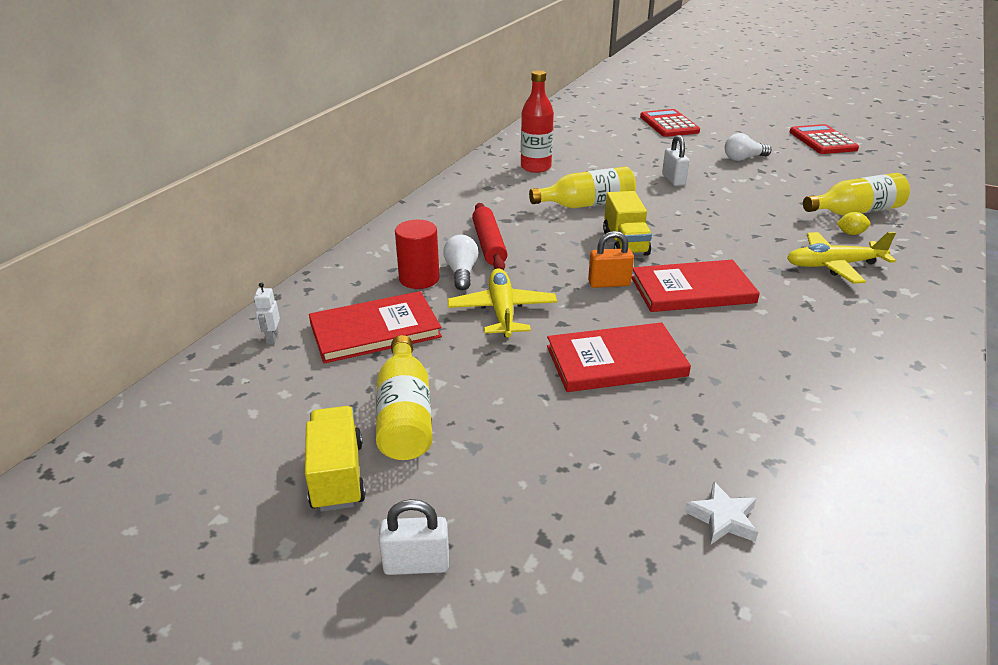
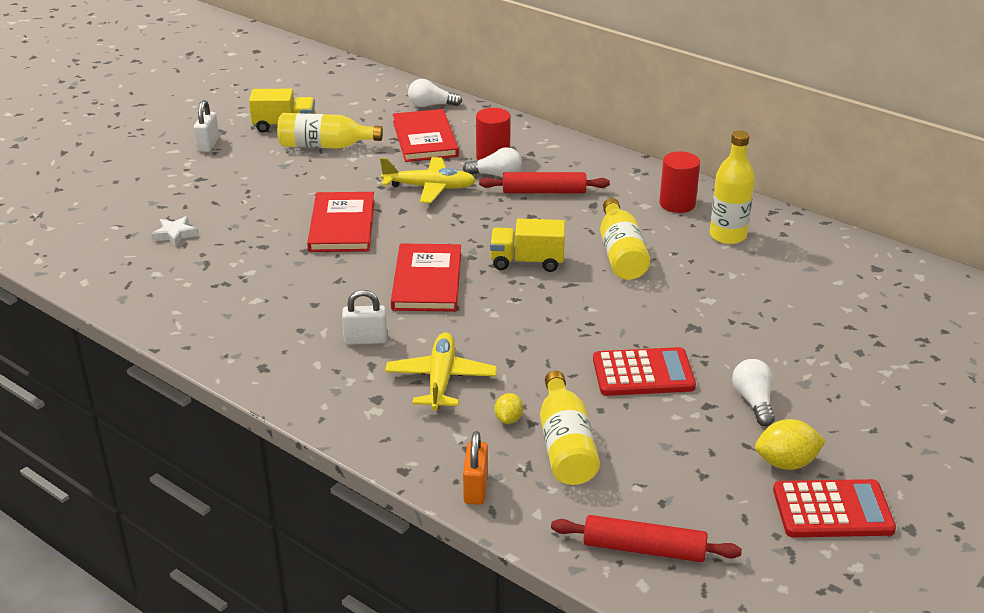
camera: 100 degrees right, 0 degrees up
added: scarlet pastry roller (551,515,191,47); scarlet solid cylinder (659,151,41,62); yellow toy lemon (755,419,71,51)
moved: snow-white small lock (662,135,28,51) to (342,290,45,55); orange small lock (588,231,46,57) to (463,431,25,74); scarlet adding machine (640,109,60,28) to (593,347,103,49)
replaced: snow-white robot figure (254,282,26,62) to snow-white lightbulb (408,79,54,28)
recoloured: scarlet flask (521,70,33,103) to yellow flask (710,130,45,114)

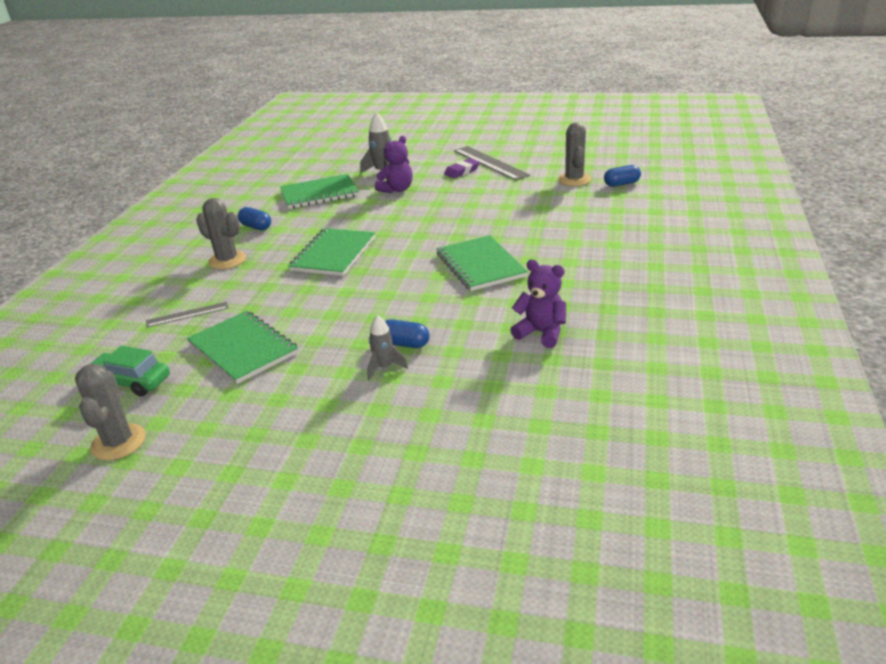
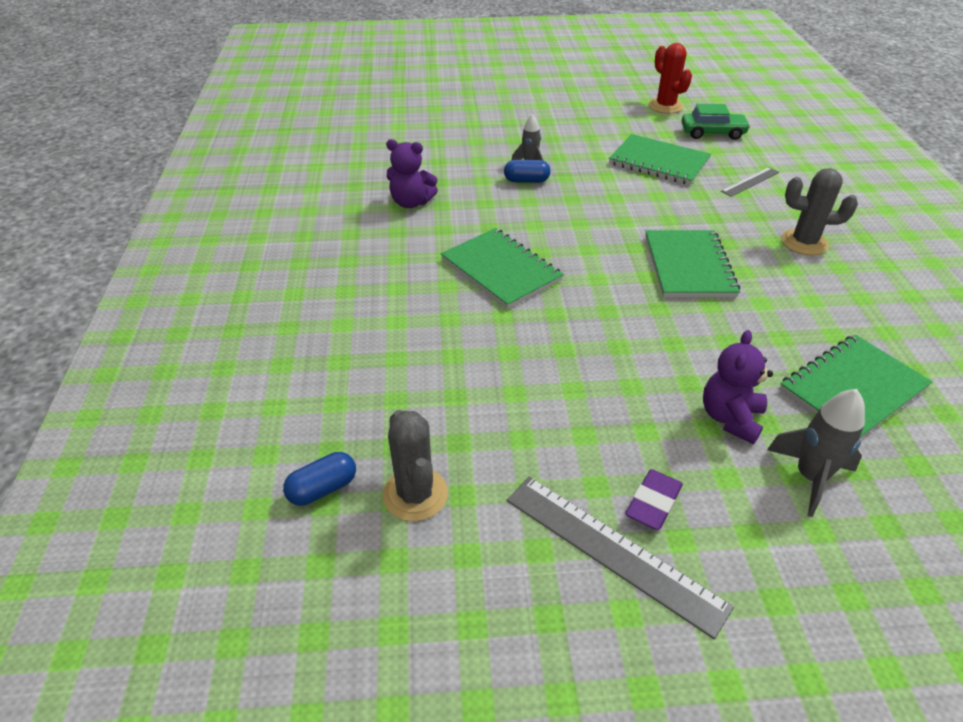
camera: 160 degrees right, 10 degrees up
removed: royal blue capsule (238,207,33,23)
recoloured: grey prickly plant (75,364,71,96) to scarlet prickly plant (649,43,43,71)

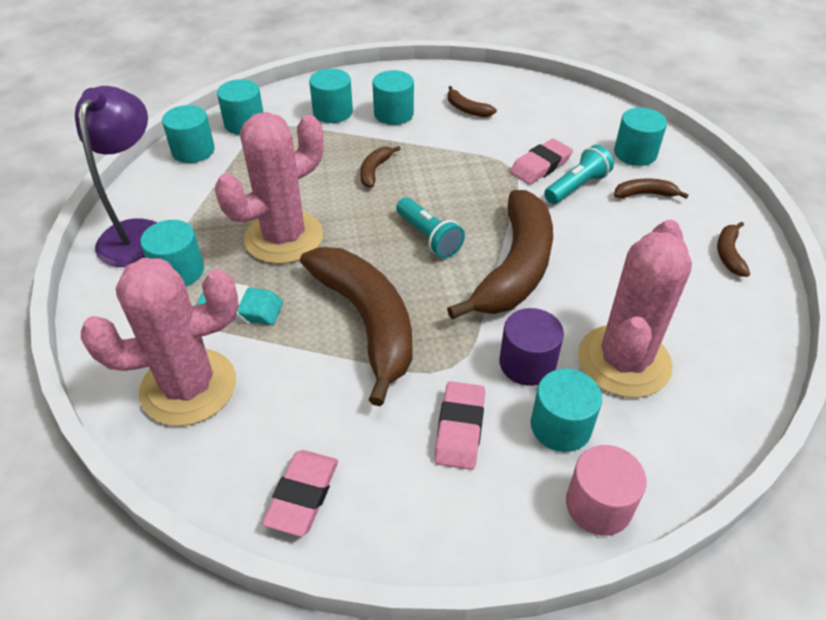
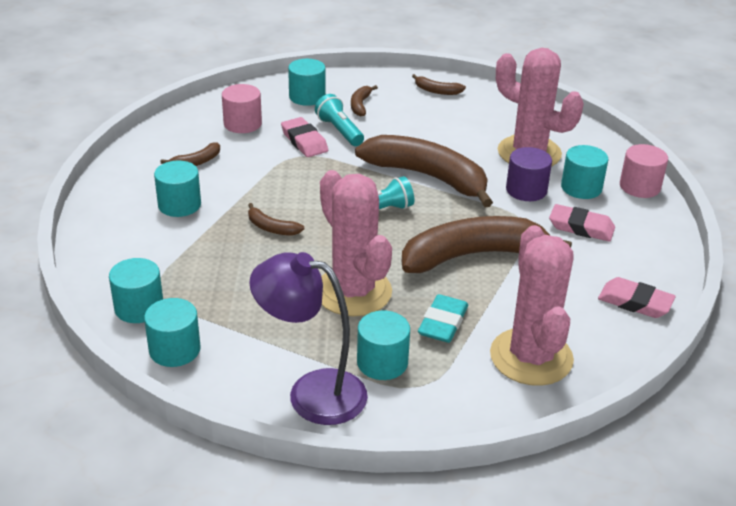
camera: 80 degrees left, 10 degrees down
removed: turquoise solid cylinder (309,69,44,54)
added: rose-pink solid cylinder (222,84,40,49)

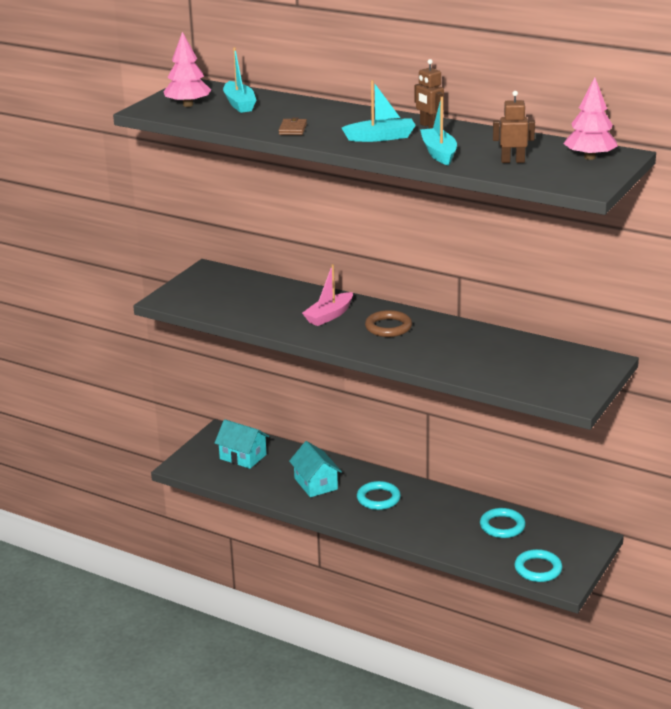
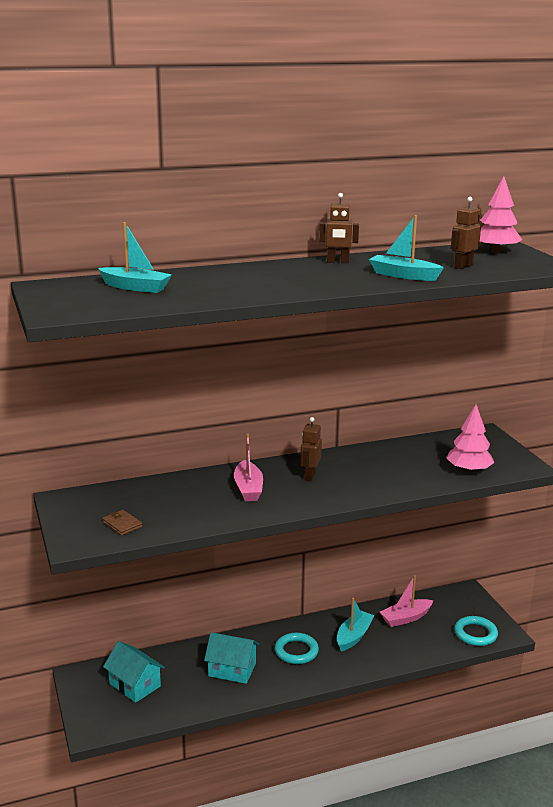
camera: 50 degrees left, 5 degrees down
moved: russet wallet (278,117,29,18) to (102,510,40,26); turquoise sailboat (342,80,74,62) to (337,598,38,53); rose-pink fir tree (163,32,48,75) to (446,404,48,69)
replaced: russet ring (365,310,47,27) to russet robot figure (300,417,22,64); turquoise ring (480,508,46,30) to rose-pink sailboat (380,575,53,52)
turned: turquoise toy house (215,419,54,50) = (103,641,62,62) 60 degrees clockwise

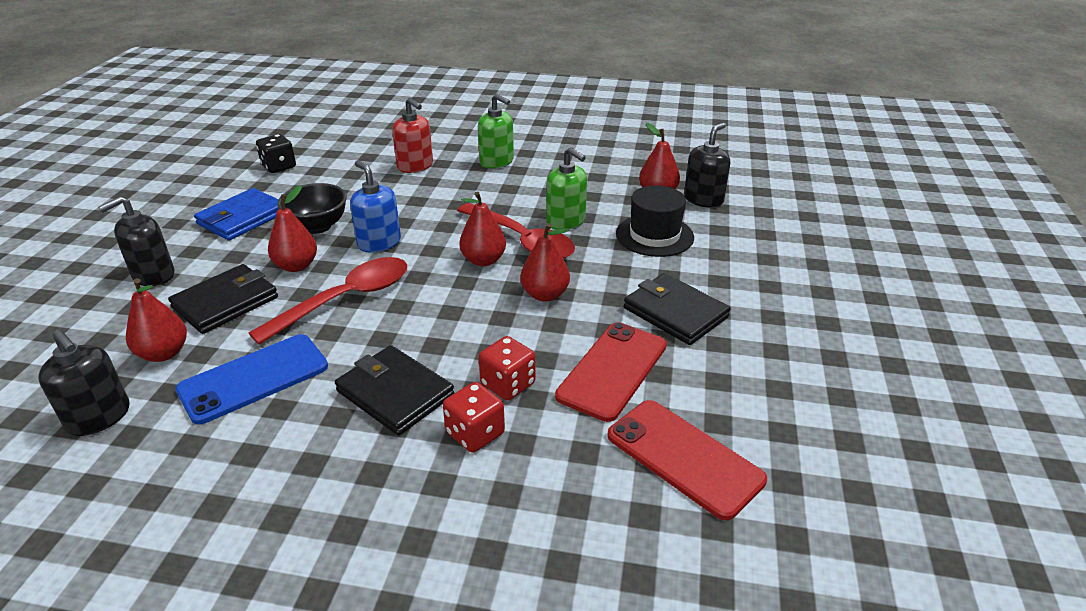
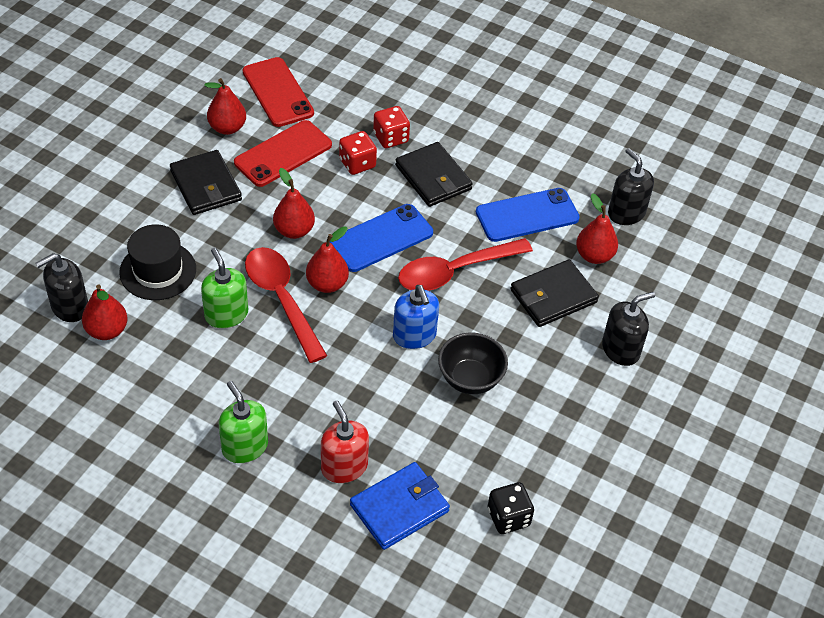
camera: 165 degrees left, 15 degrees up
added: royal blue phone (329,204,104,68)
moved: scarlet pear fruit (268,185,49,87) to (204,78,42,57); royal blue wallet (194,188,85,53) to (350,462,100,88)

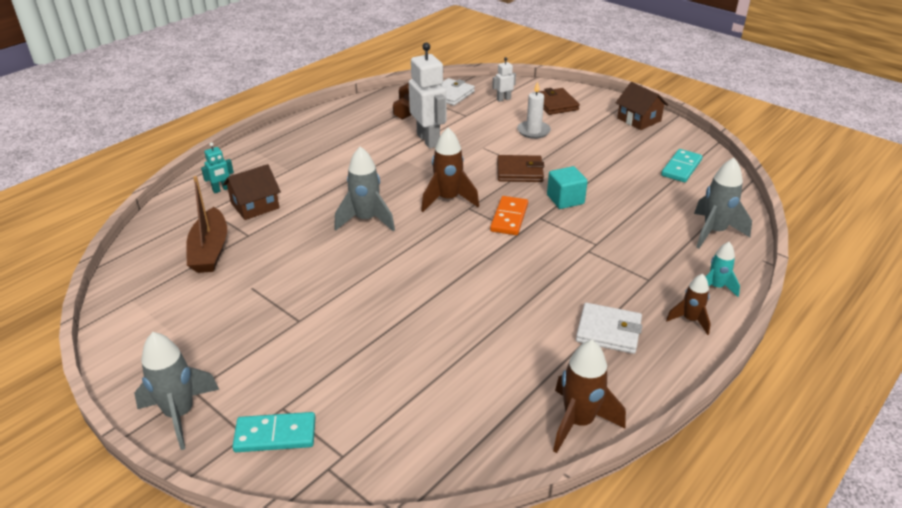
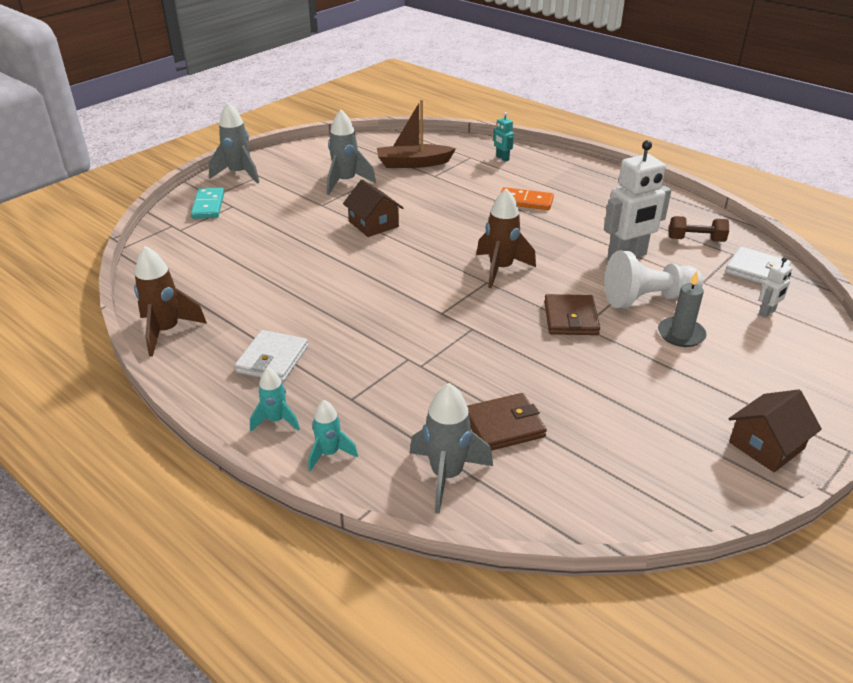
camera: 90 degrees right, 0 degrees up
removed: turquoise cube (547,166,41,43); turquoise domino piece (661,149,42,33)
added: snow-white chess pawn (605,251,98,57)
moved: grey toy rocket (334,146,61,86) to (327,110,49,85); russet toy house (223,164,58,56) to (343,179,60,58); russet wallet (539,88,41,27) to (467,393,80,57); orange domino piece (490,196,38,39) to (501,187,53,23)
recoloured: russet toy rocket (666,274,45,61) to turquoise toy rocket (250,368,50,63); snow-white wax candle (517,81,34,58) to grey wax candle (658,271,49,76)
turned: snow-white robot figure (492,57,24,45) = (759,257,33,61) 75 degrees clockwise

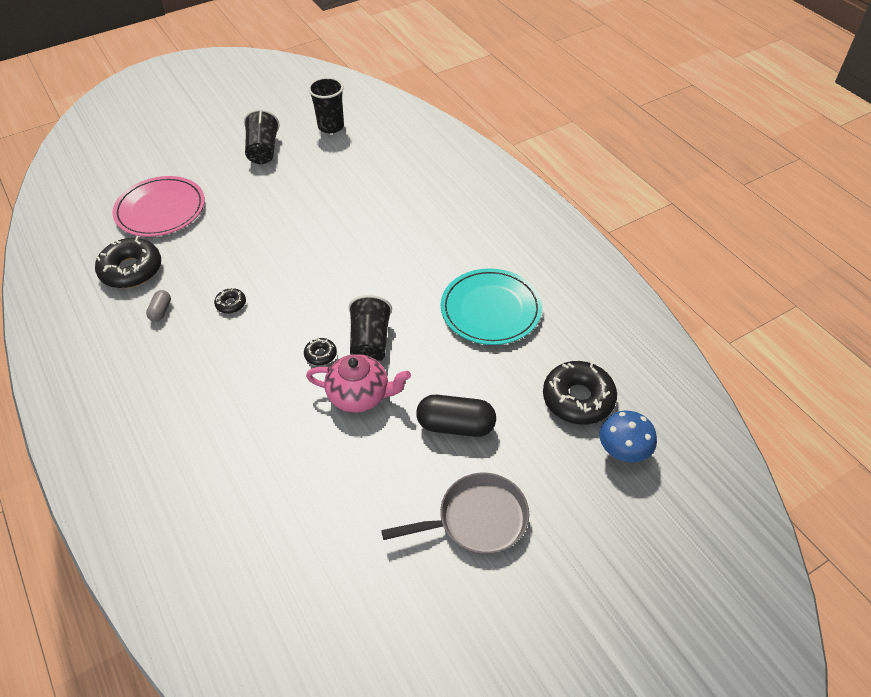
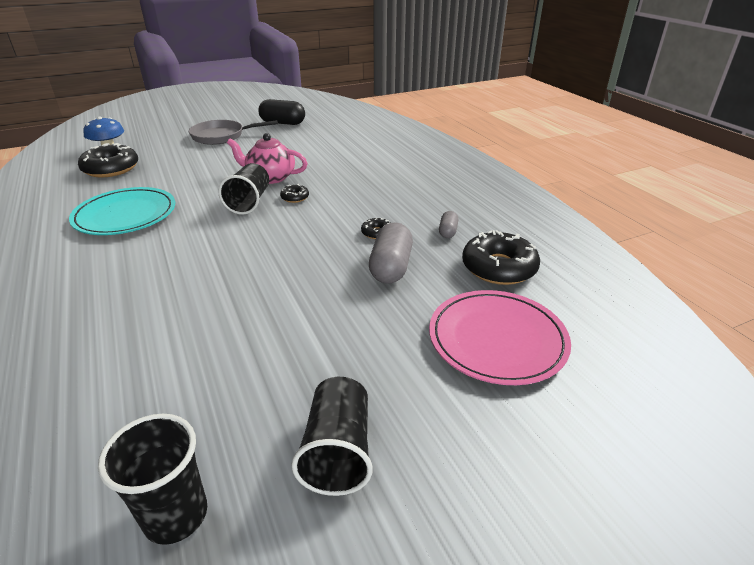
camera: 175 degrees left, 15 degrees down
added: grey capsule (369,222,44,62)
moved: black capsule (416,395,80,42) to (258,99,47,26)

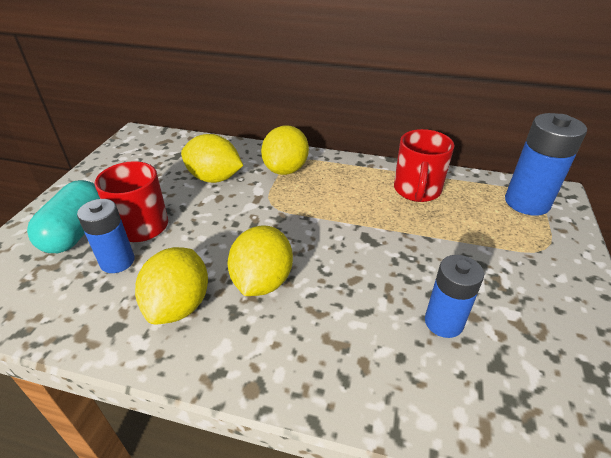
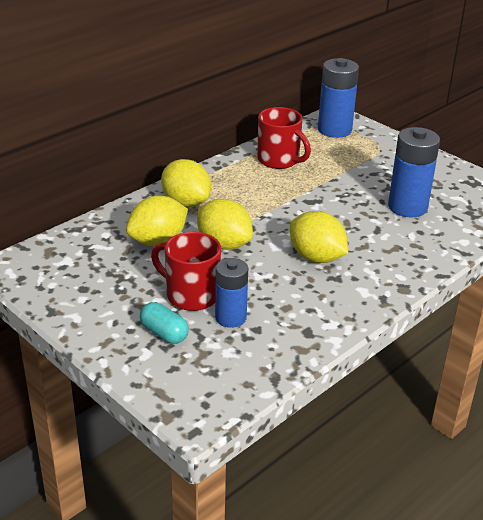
camera: 60 degrees left, 5 degrees down
moved: yellow toy lemon (135,247,73,77) to (197,199,56,51)
resized: turquoise capsule (27,180,73,73) = (140,302,49,42) x0.63; royal blue power cell (425,255,59,83) = (388,127,52,90) x1.51

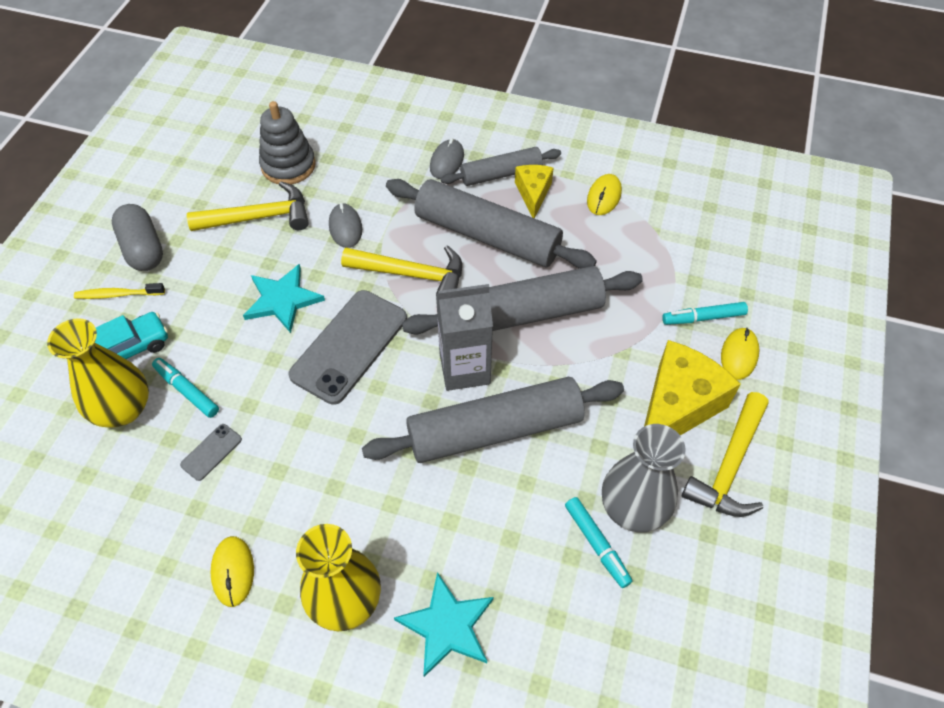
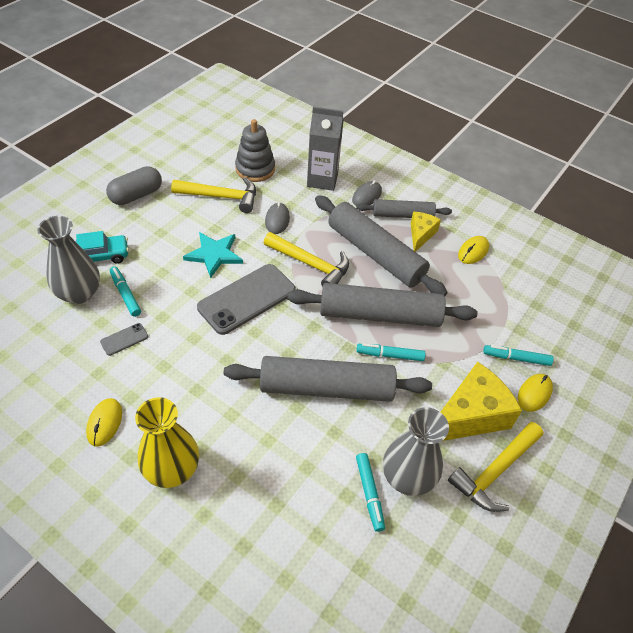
camera: 15 degrees right, 5 degrees down
removed: yellow toothbrush (74,283,91,16); turquoise star shape (394,572,100,105)
added: turquoise felt pen (356,343,69,18)
moved: grey milk carton (436,284,57,107) to (307,107,37,84)
recoloured: yellow vase (47,318,102,110) to grey vase (37,216,63,88)
turned: grey capsule (112,204,51,67) = (106,166,56,39) 60 degrees clockwise

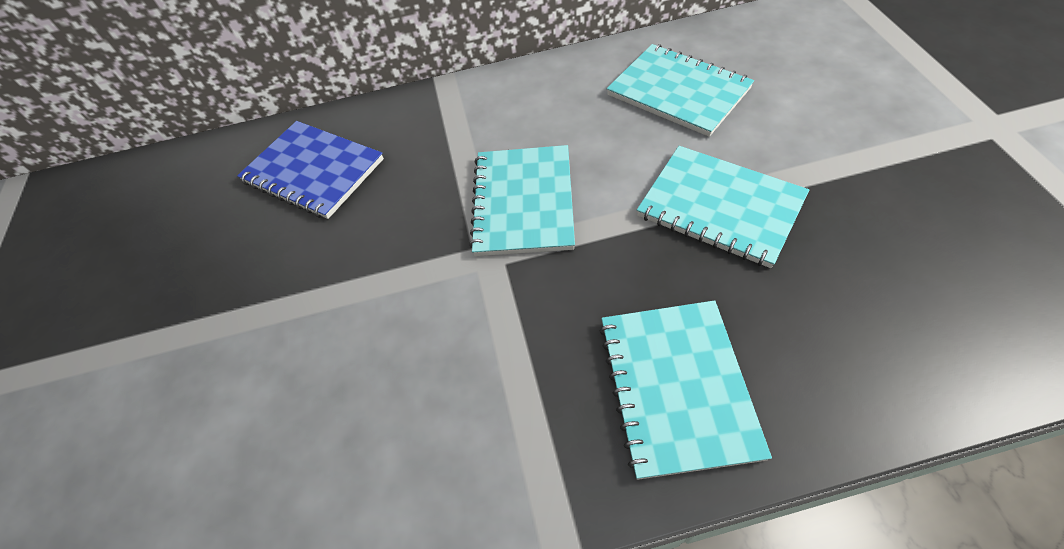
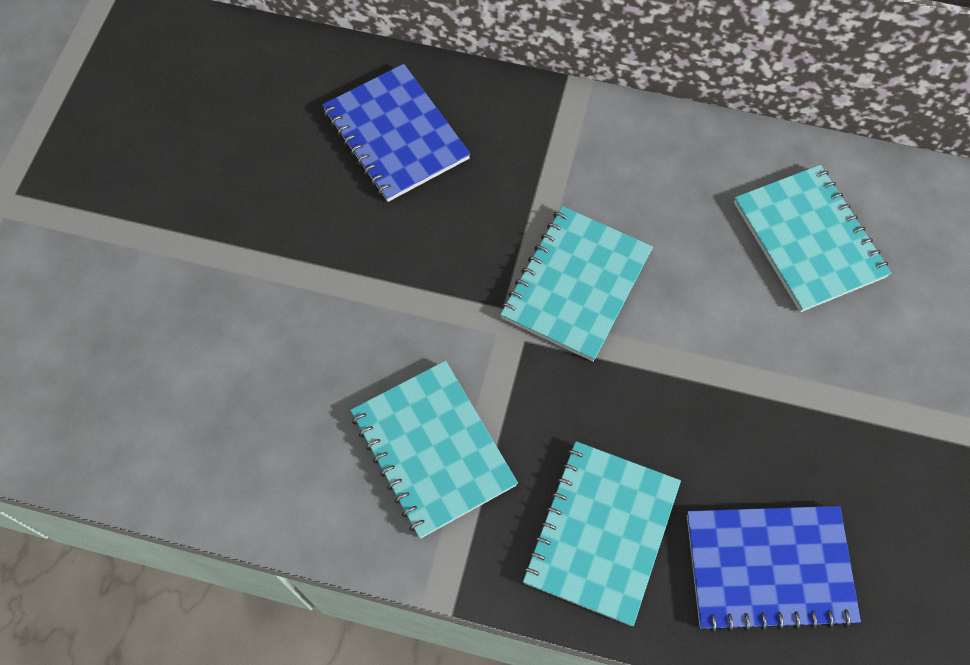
camera: 20 degrees right, 10 degrees up
added: royal blue notebook (687,506,174,127)
moved: turquoise notebook (637,146,172,122) to (350,361,168,178)

